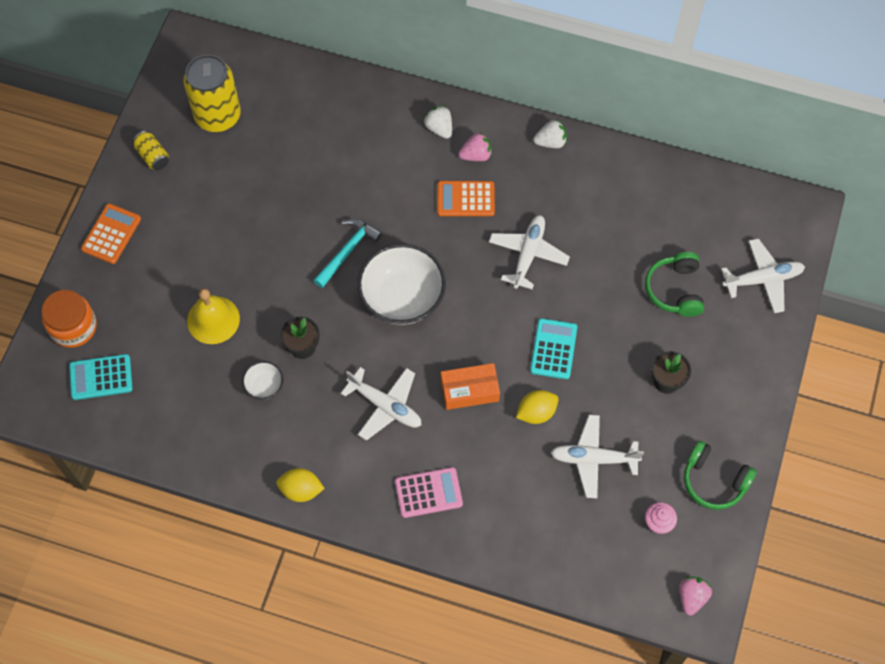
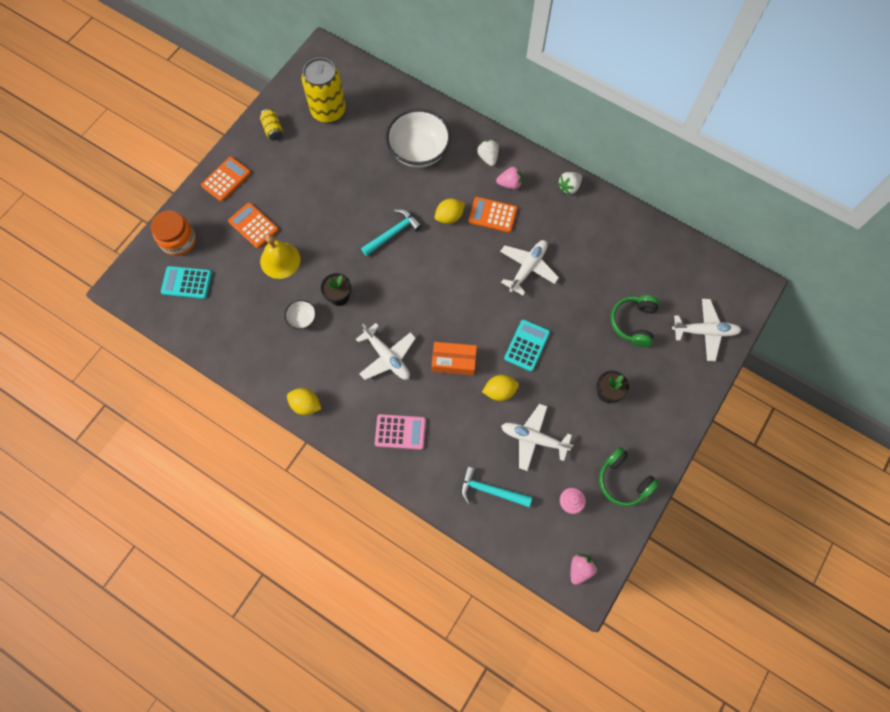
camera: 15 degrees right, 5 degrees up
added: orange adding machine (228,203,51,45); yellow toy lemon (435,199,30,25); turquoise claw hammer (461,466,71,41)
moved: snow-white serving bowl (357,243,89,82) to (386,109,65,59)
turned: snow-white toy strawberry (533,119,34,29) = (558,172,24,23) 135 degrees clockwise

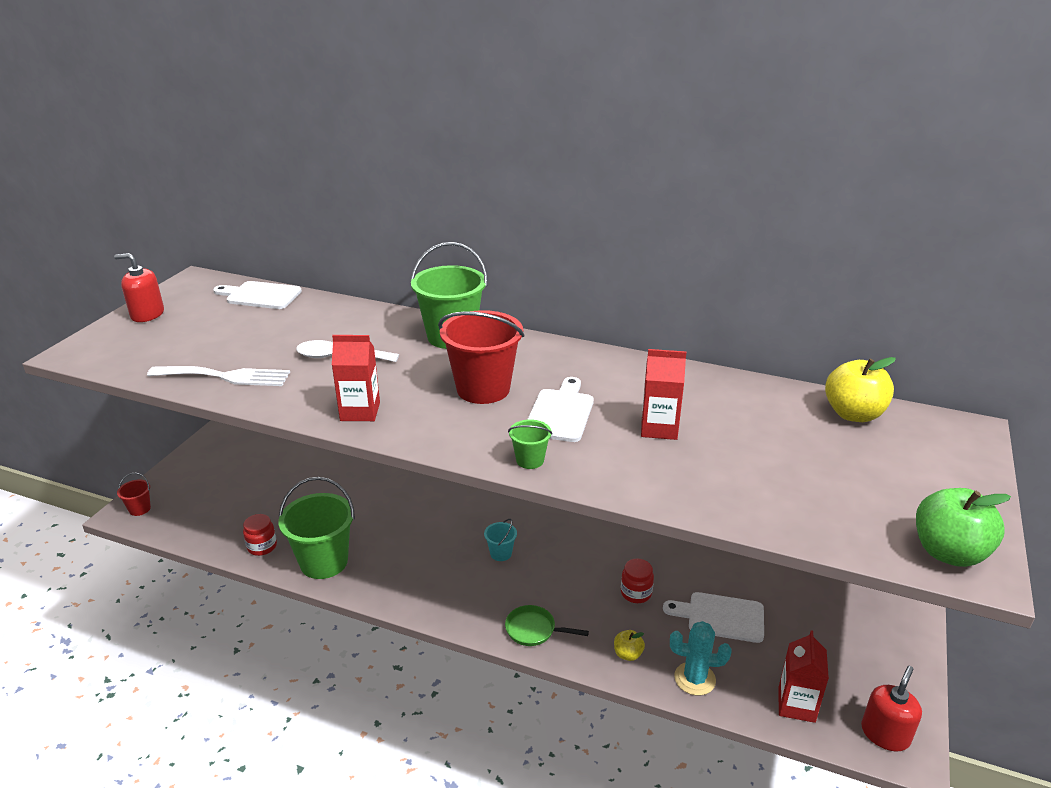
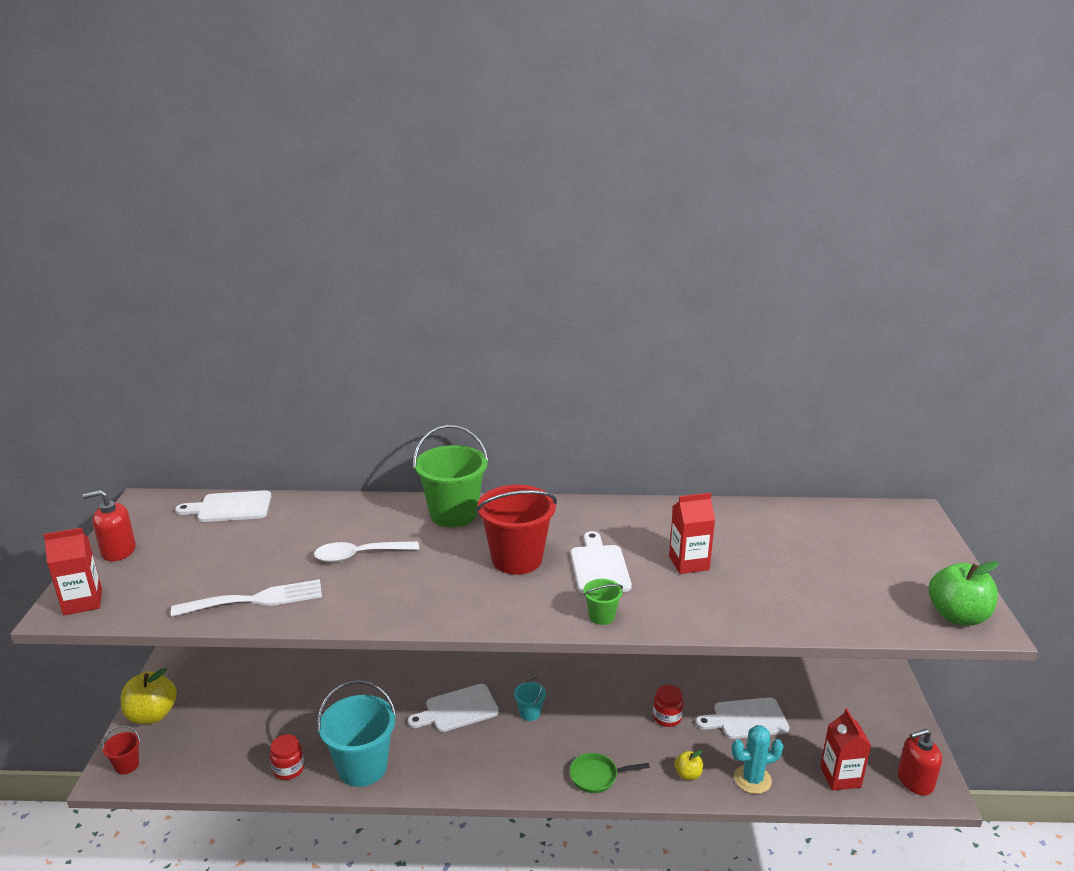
camera: 20 degrees left, 5 degrees down
added: snow-white bread board (408,684,91,48)
moved: scarlet milk carton (332,335,48,86) to (43,528,59,87); yellow apple (825,357,71,65) to (121,668,56,56)
recoloured: green pail (278,477,77,102) to turquoise pail (317,680,79,107)
turned: scarlet pump bottle (861,666,61,85) = (898,729,44,67) 120 degrees counterclockwise

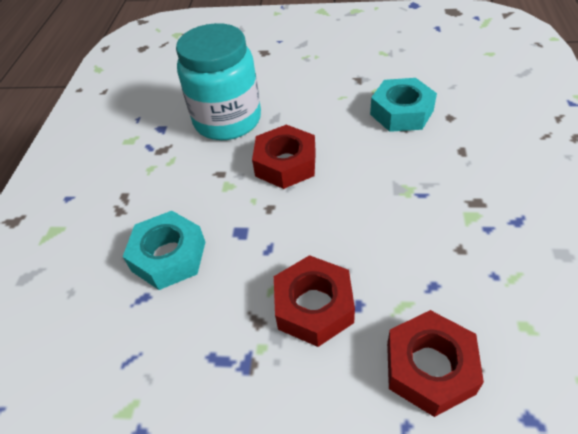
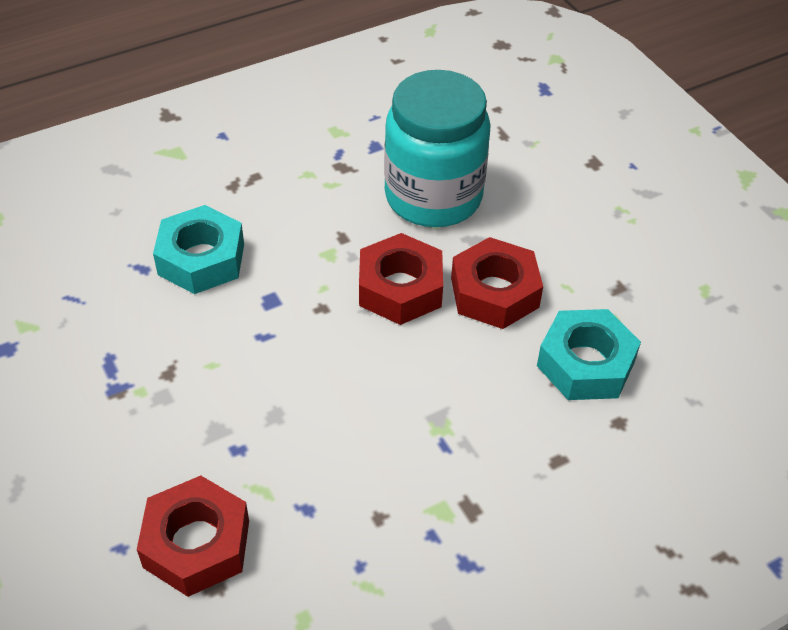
camera: 50 degrees right, 0 degrees up
moved: scarlet hexagon nut (274,255,81,92) to (451,237,92,92)

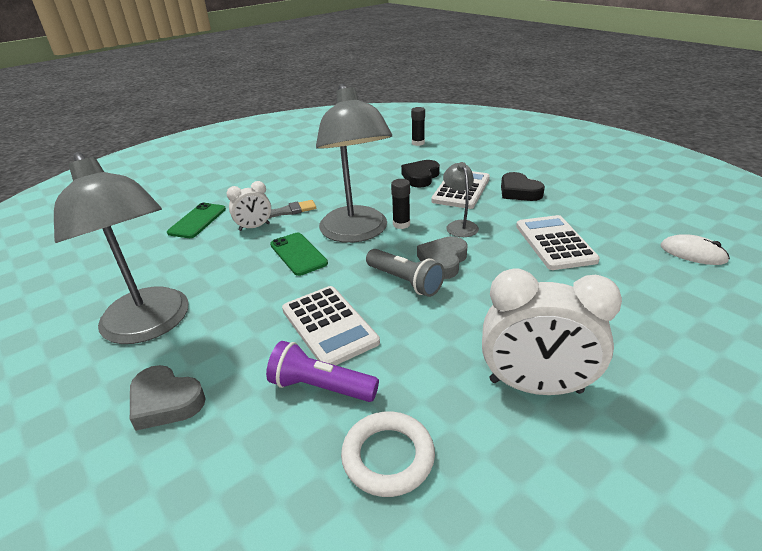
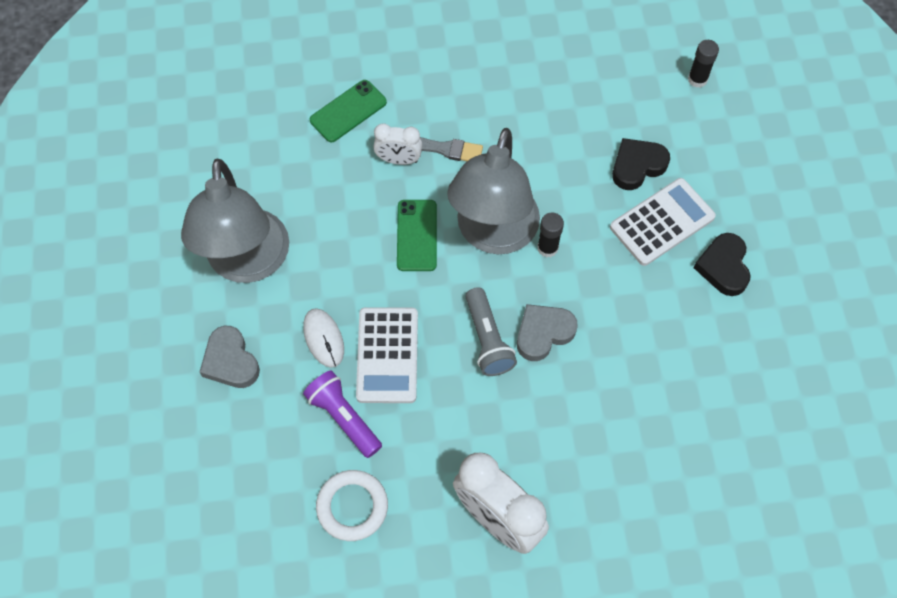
camera: 30 degrees right, 30 degrees up
removed: grey reading lamp (443,162,36,75); snow-white adding machine (516,215,84,55)
moved: snow-white computer mouse (661,234,69,31) to (303,308,41,60)

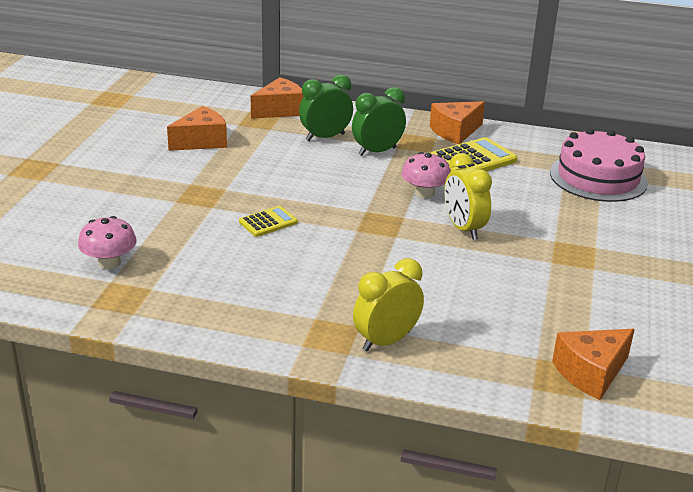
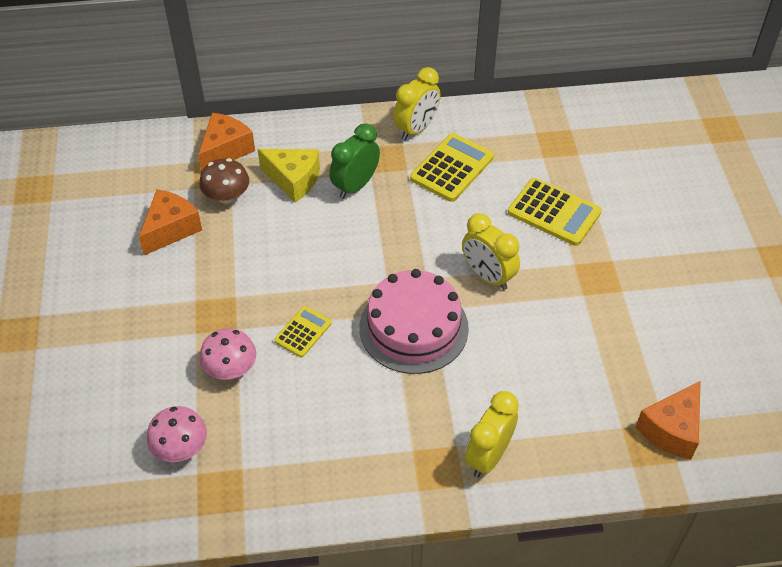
camera: 20 degrees left, 20 degrees up
added: russet fungus (199,158,50,46); yellow adding machine (508,178,94,68)
moved: rose-pink fungus (401,152,50,46) to (199,328,57,52); rose-pink gateau (550,128,98,74) to (360,269,109,105)
replaced: green bedside clock (299,74,54,67) to yellow piece of cheese (258,149,62,53); orange piece of cheese (430,101,55,43) to yellow bedside clock (393,67,48,73)

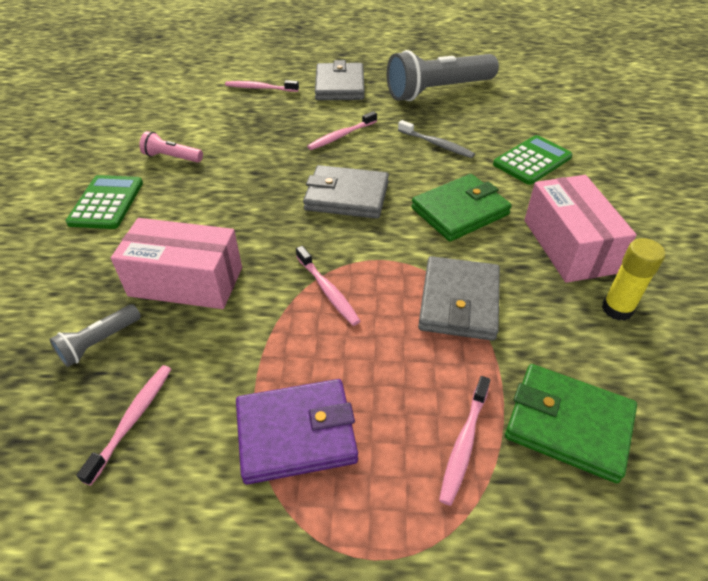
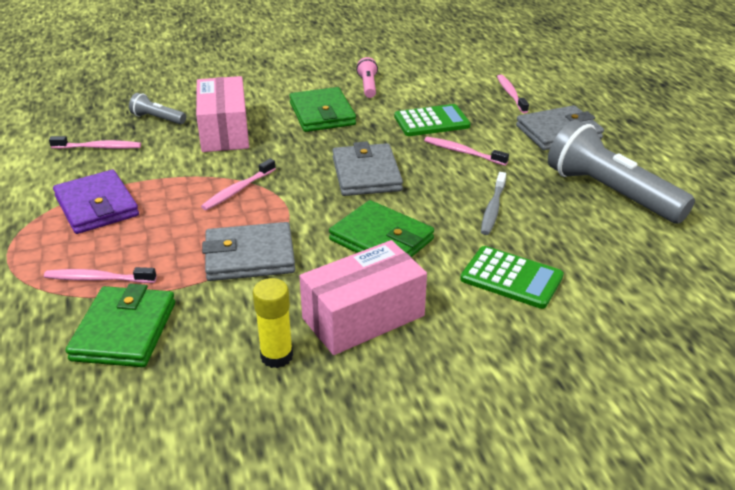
camera: 70 degrees right, 10 degrees down
added: green wallet (289,87,67,45)
moved: green adding machine (66,175,77,54) to (394,104,77,32)

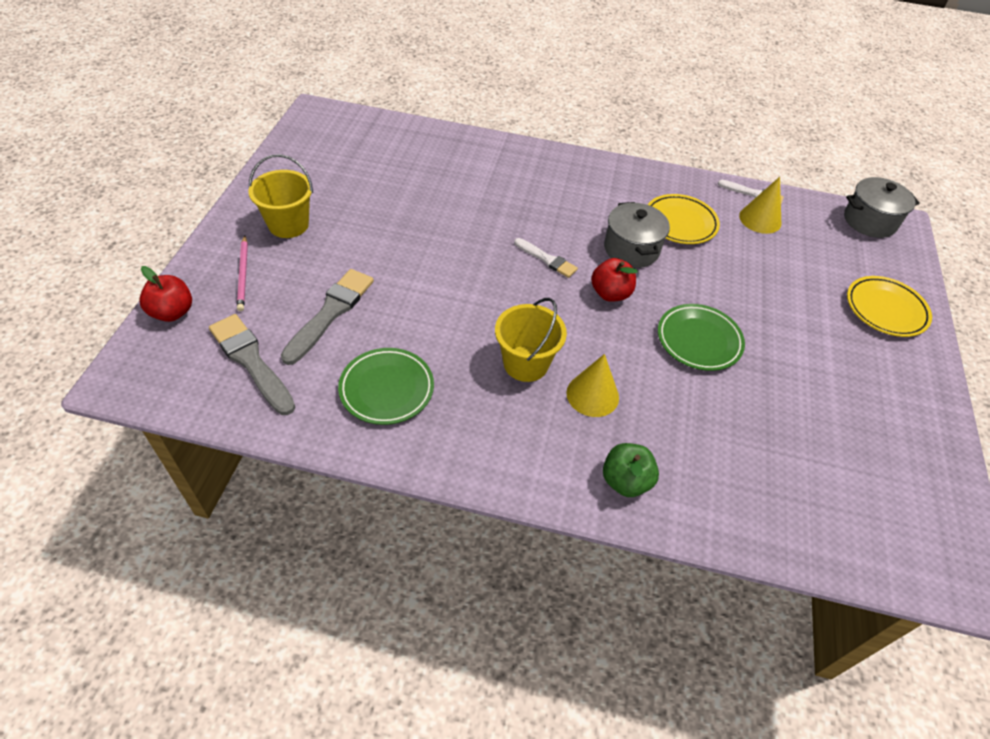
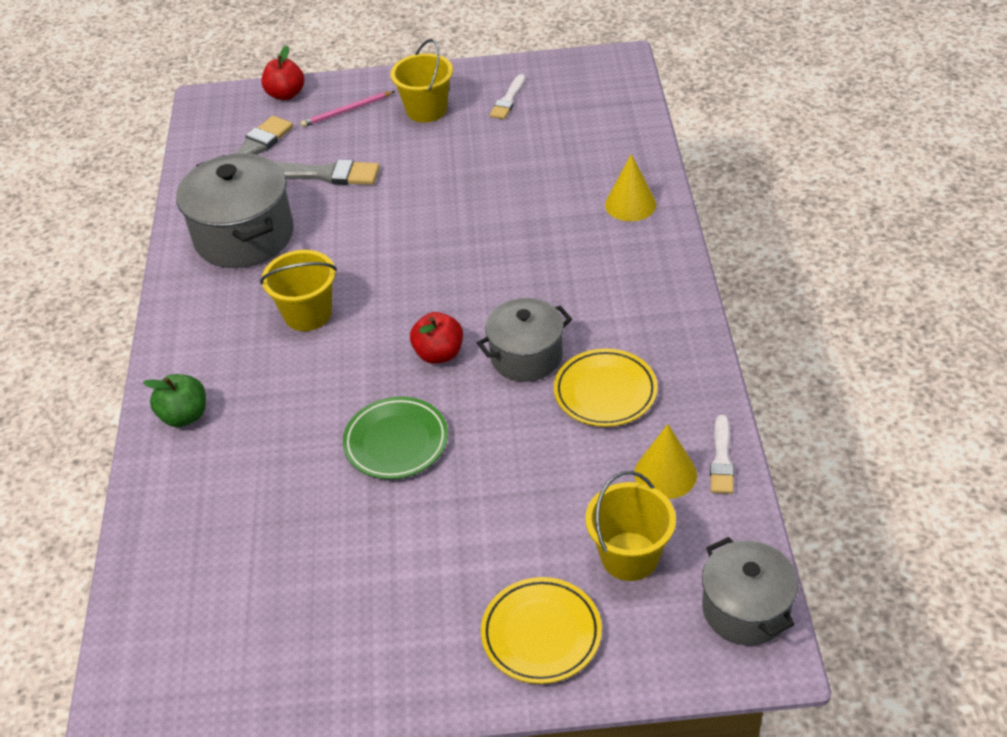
camera: 80 degrees right, 5 degrees down
added: yellow pail (585,471,91,110)
moved: snow-white brush (514,238,64,40) to (490,74,36,45); yellow solid cone (566,354,53,63) to (605,154,51,67)
replaced: green plate (338,348,96,77) to grey pot (176,153,118,115)

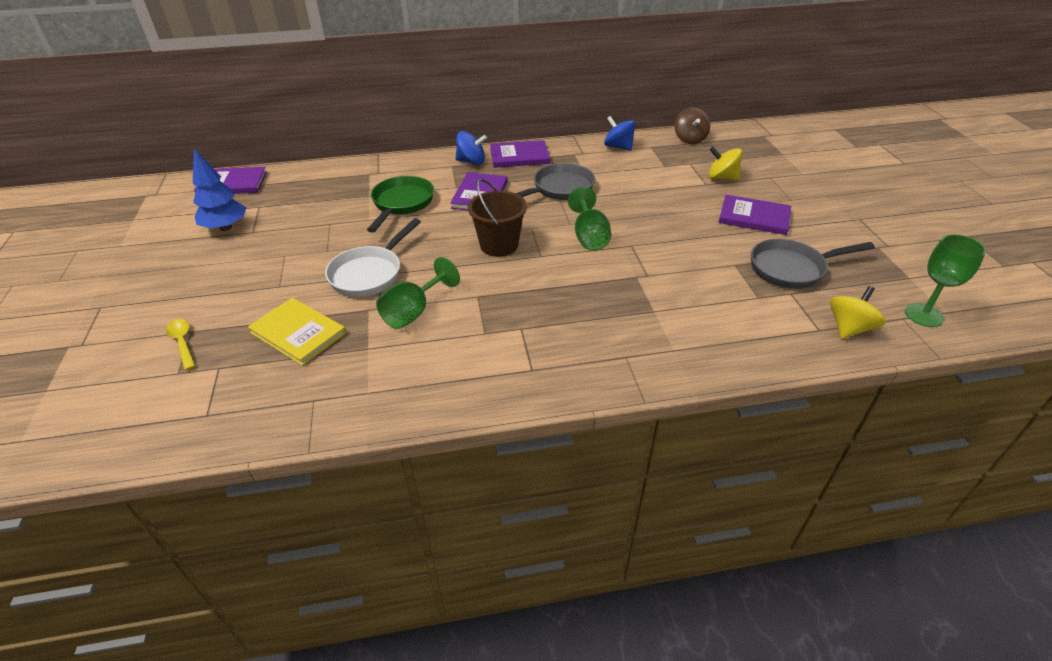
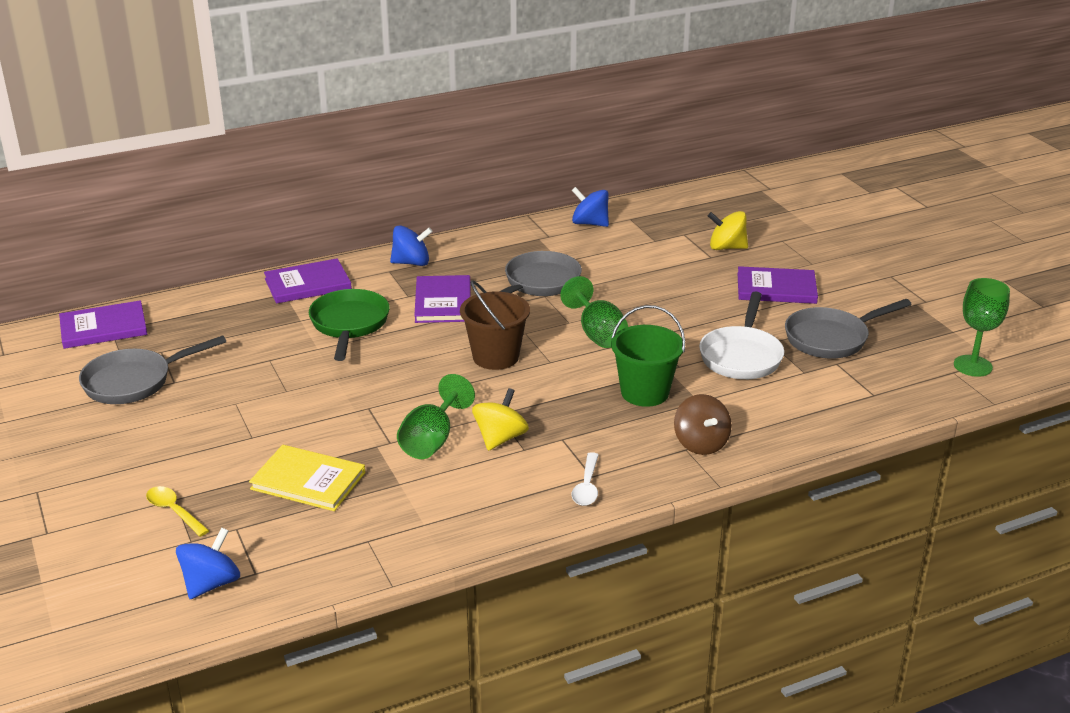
camera: 15 degrees left, 10 degrees down
added: royal blue spinning top (176,527,64,72); snow-white spoon (572,452,27,54); green pail (611,305,74,102)
moved: purple hardcover (490,140,60,28) to (264,258,88,46); yellow spinning top (830,286,55,53) to (472,388,57,63); russet spinning top (674,108,36,36) to (674,394,58,61); snow-white pan (325,218,96,79) to (699,291,85,88)
replaced: royal blue fir tree (193,148,53,83) to grey pan (79,335,147,69)

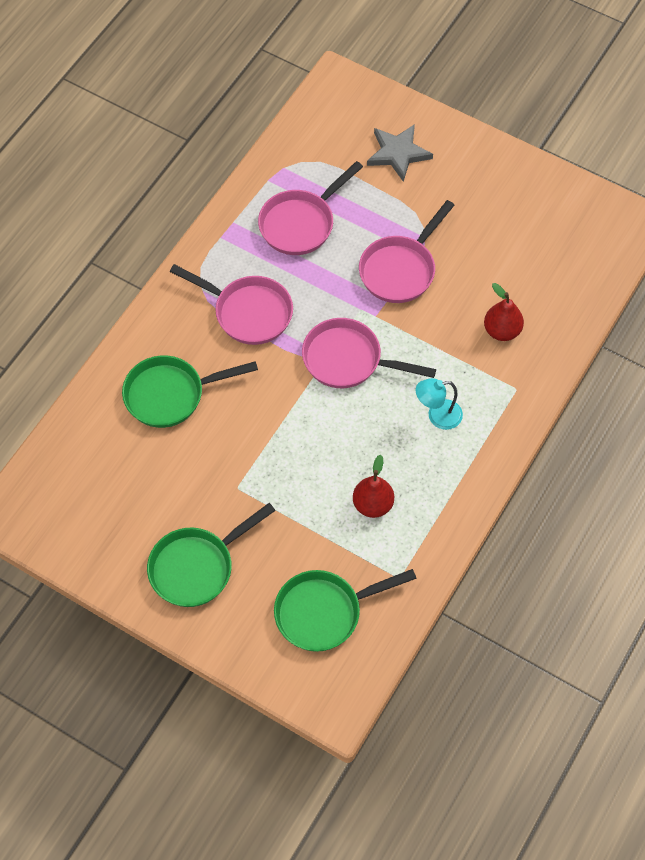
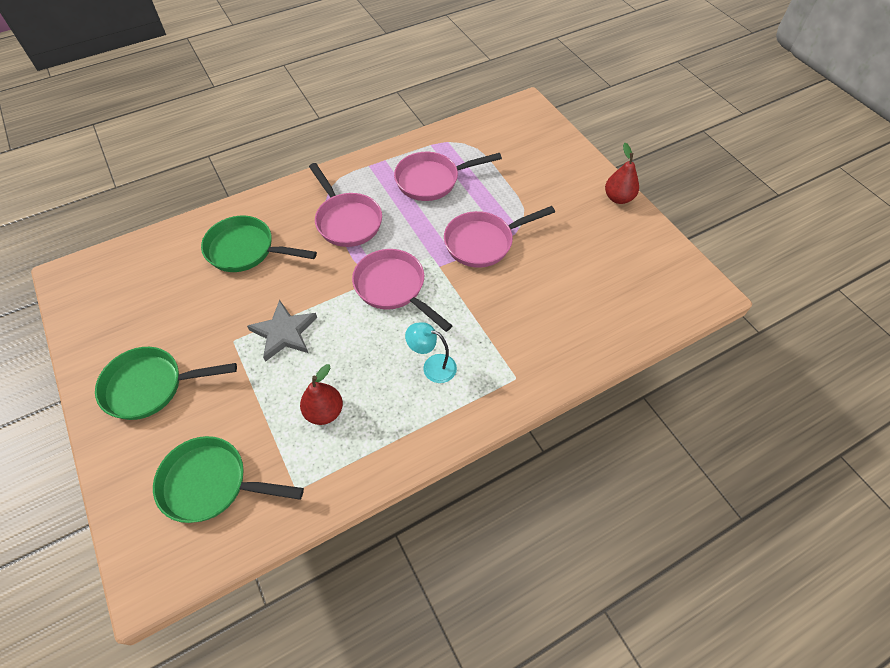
camera: 30 degrees right, 5 degrees down
moved: grey star shape (367,124,66,58) to (247,300,70,62); scarlet pear fruit (484,283,40,58) to (605,143,34,61)

